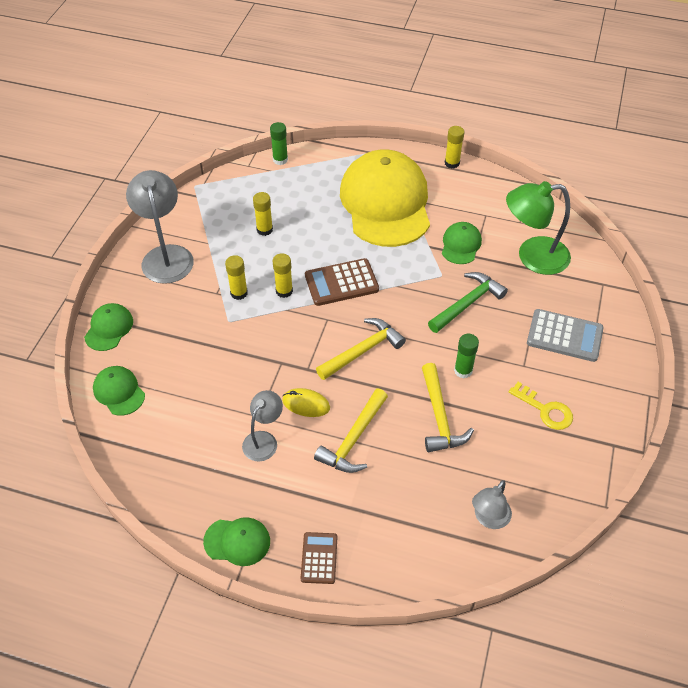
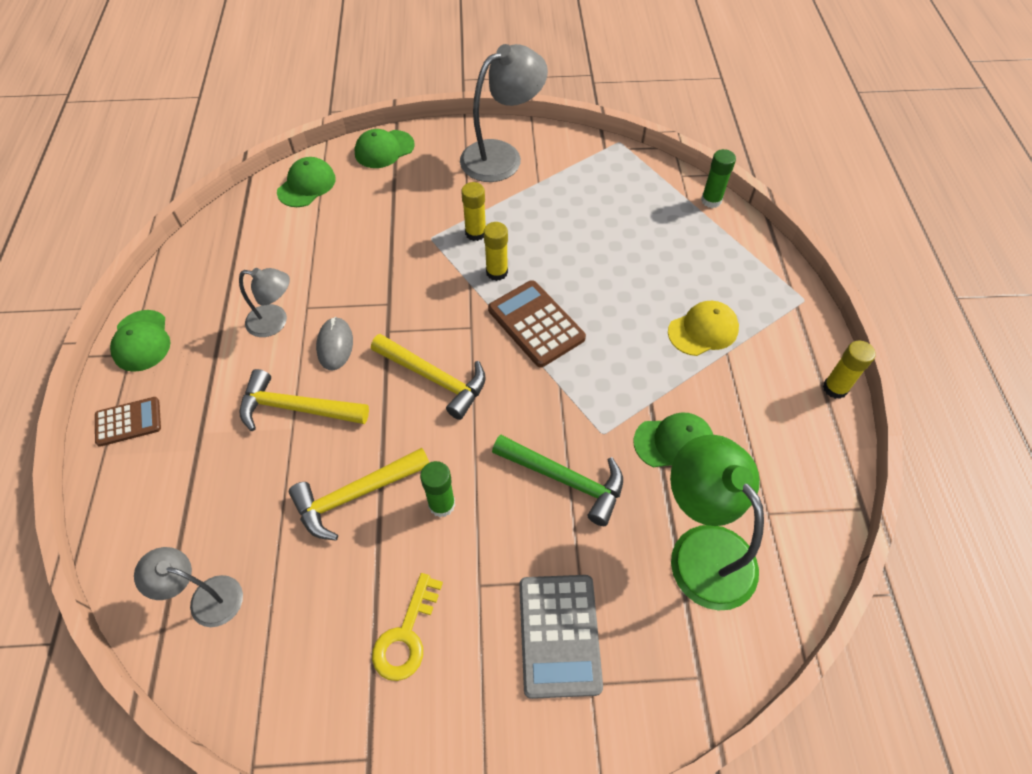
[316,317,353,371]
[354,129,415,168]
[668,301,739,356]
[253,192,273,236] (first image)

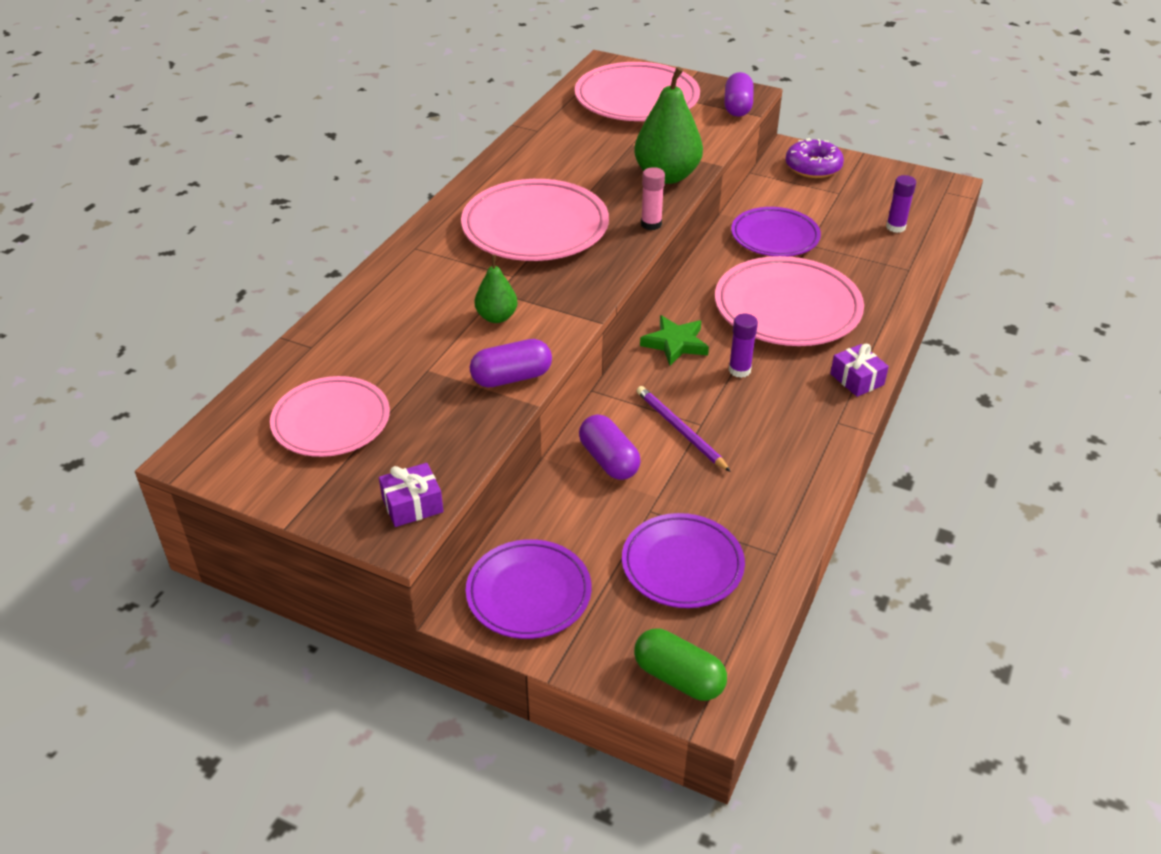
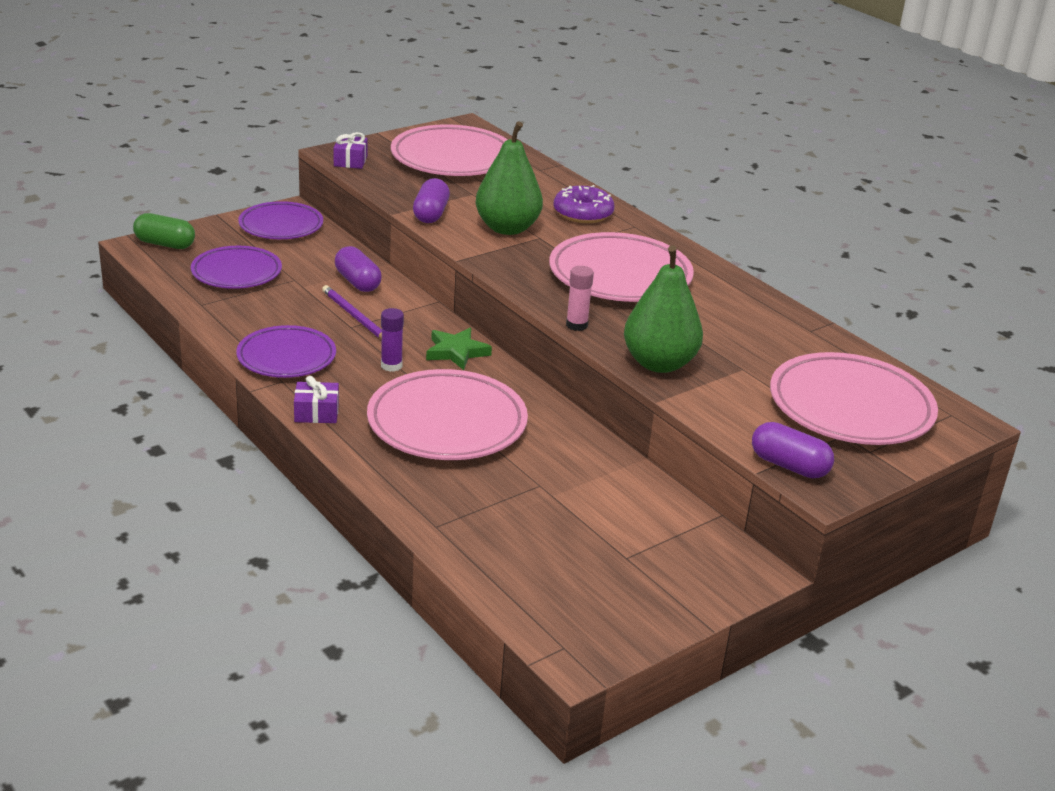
[133,213,195,249]
[236,325,336,378]
[322,285,382,339]
[335,246,382,292]
[391,124,508,176]
[475,121,543,235]
[554,185,615,223]
[886,175,916,233] (first image)

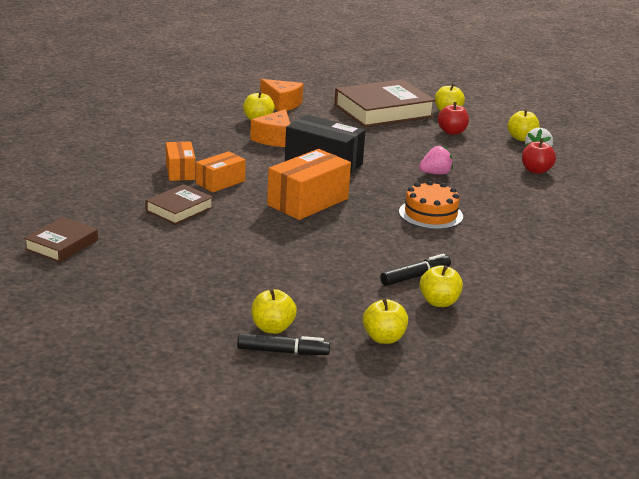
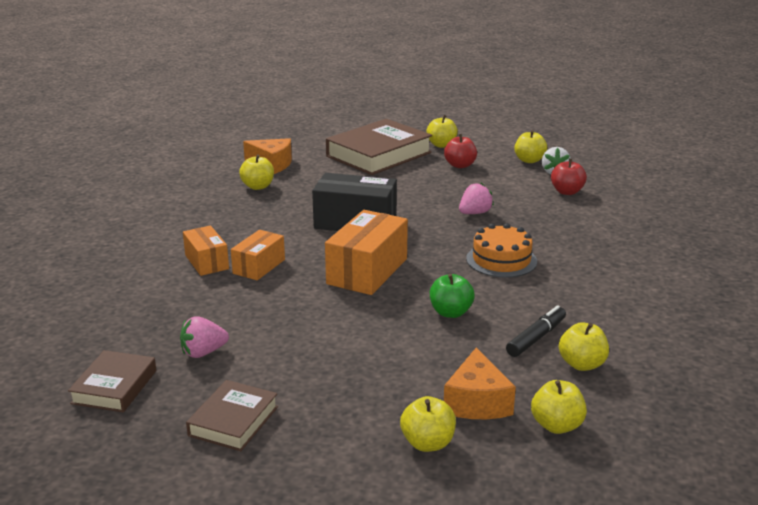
[180,316,229,358]
[186,380,278,451]
[430,274,475,318]
[444,348,516,419]
[237,333,330,355] (first image)

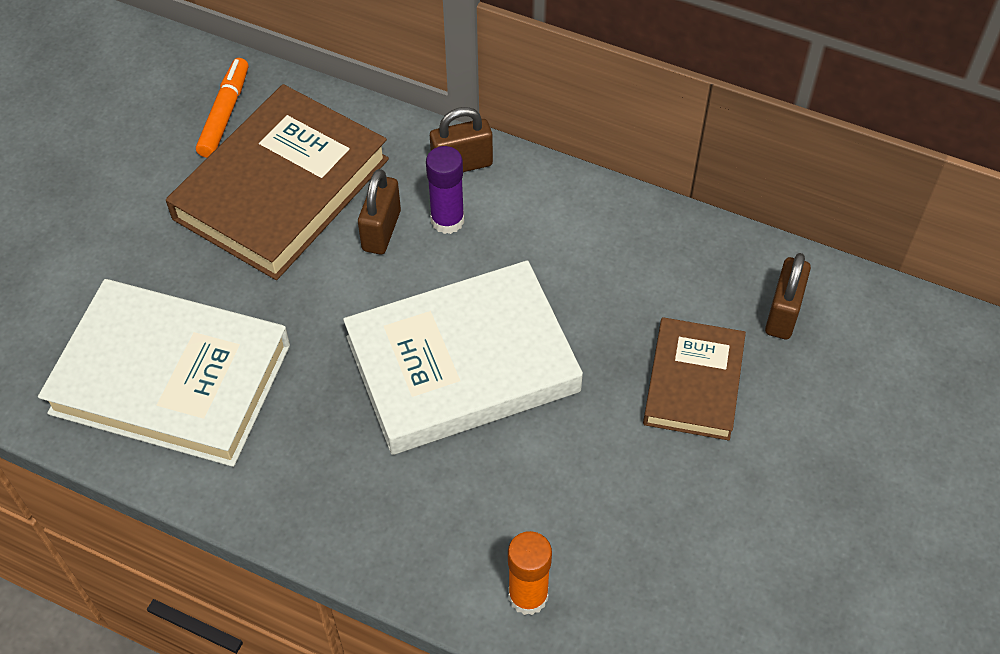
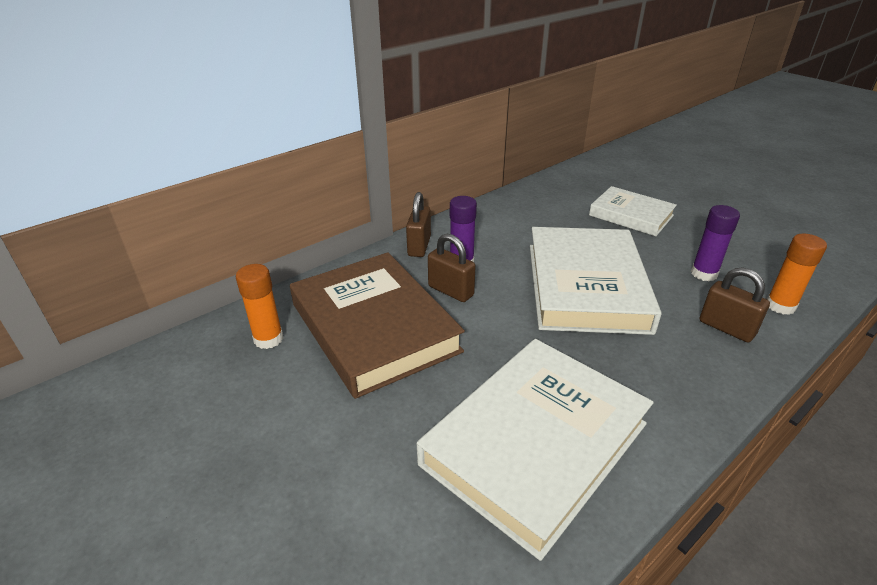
[236,264,283,349]
[589,186,677,236]
[691,205,740,281]
[700,267,770,342]

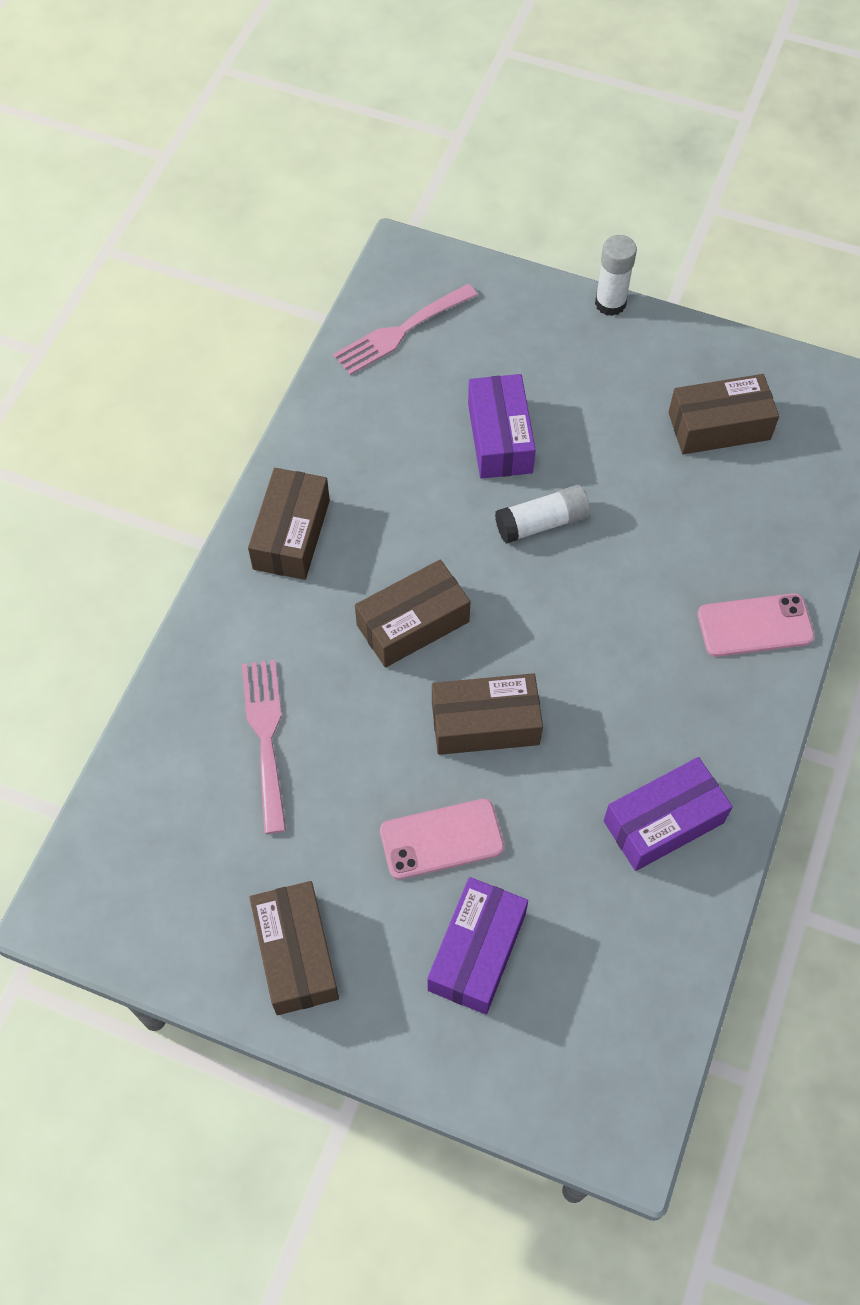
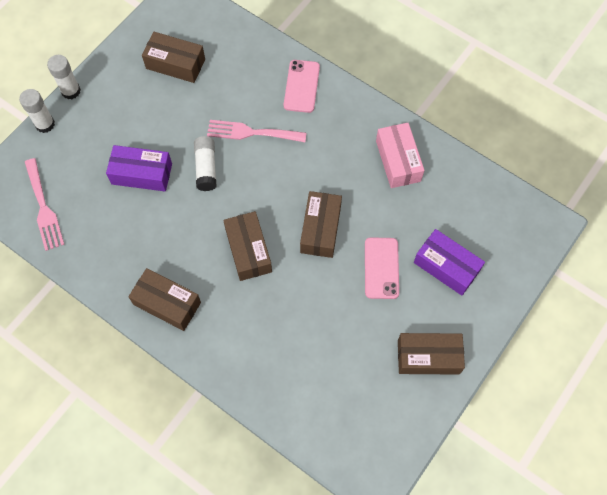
[19,89,55,133]
[142,32,205,83]
[207,120,307,142]
[376,123,424,188]

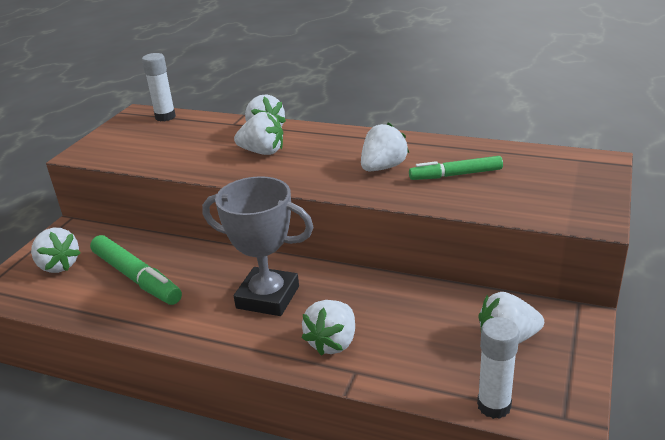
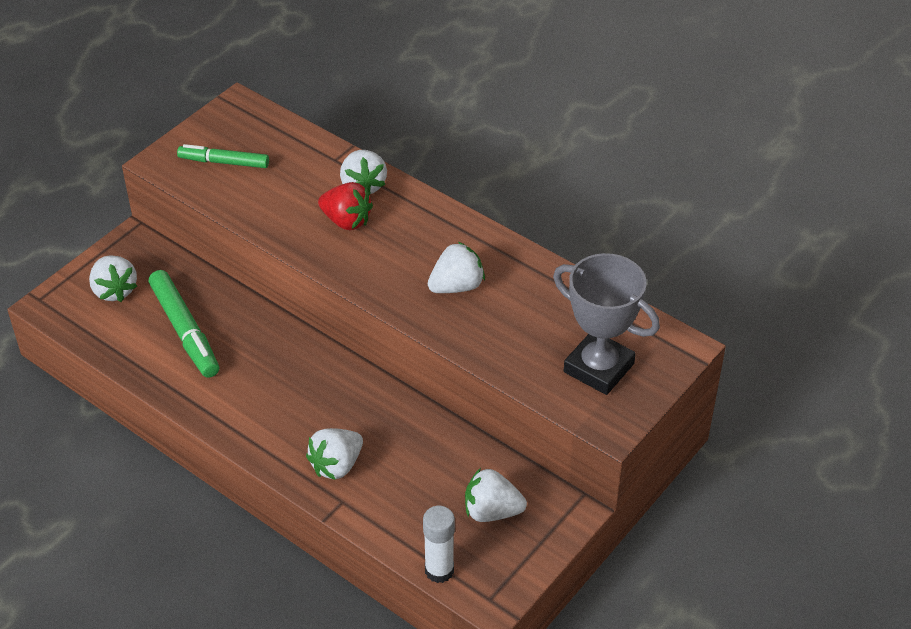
[177,144,269,168]
[318,182,373,231]
[553,253,660,395]
[142,53,176,121] (first image)

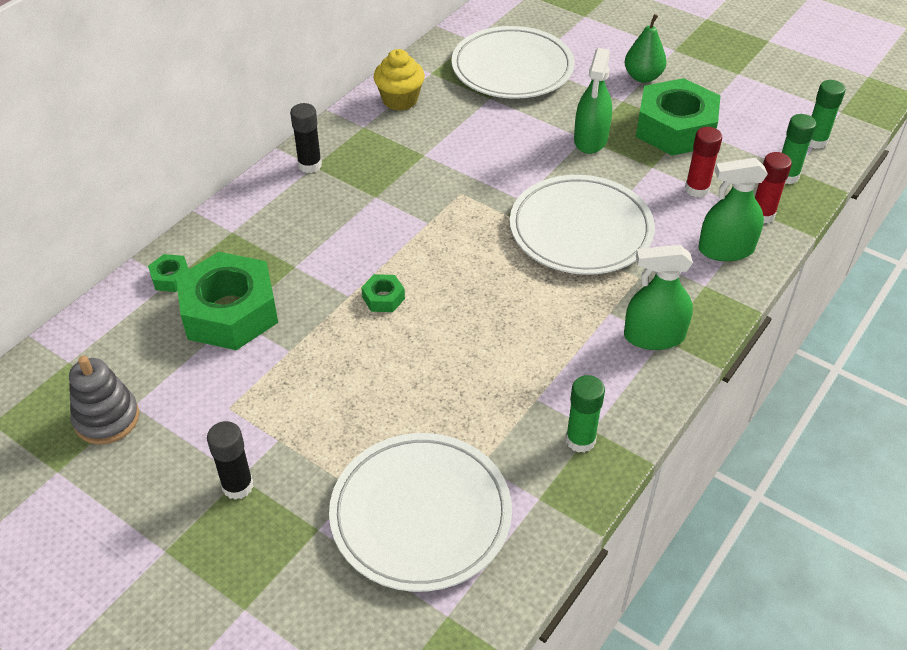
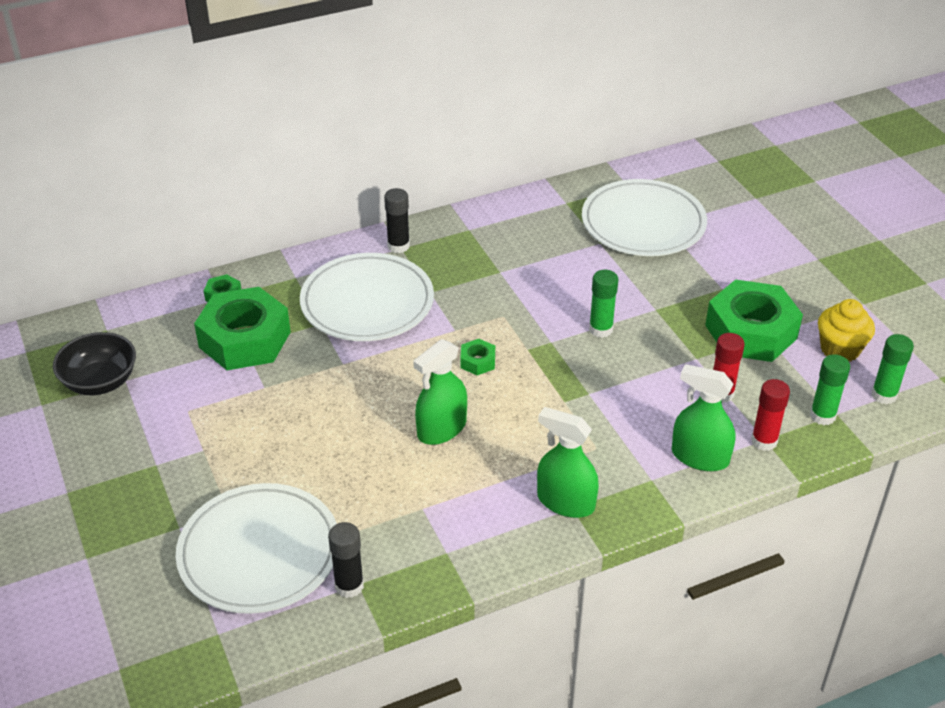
[53,332,136,395]
[300,253,434,341]
[328,522,364,598]
[413,339,467,445]
[460,339,495,375]
[589,270,619,338]
[818,299,875,362]
[625,14,667,83] (first image)

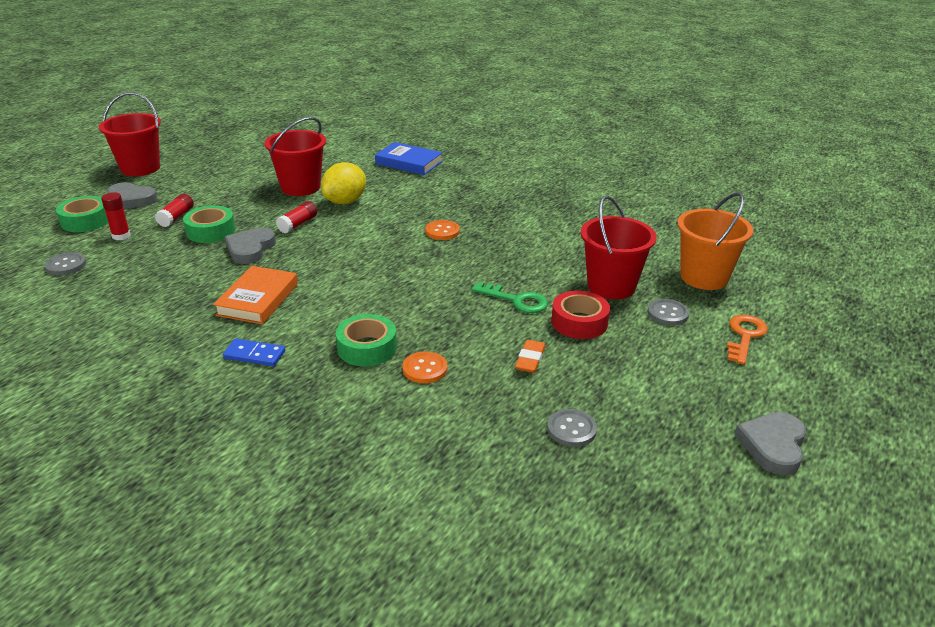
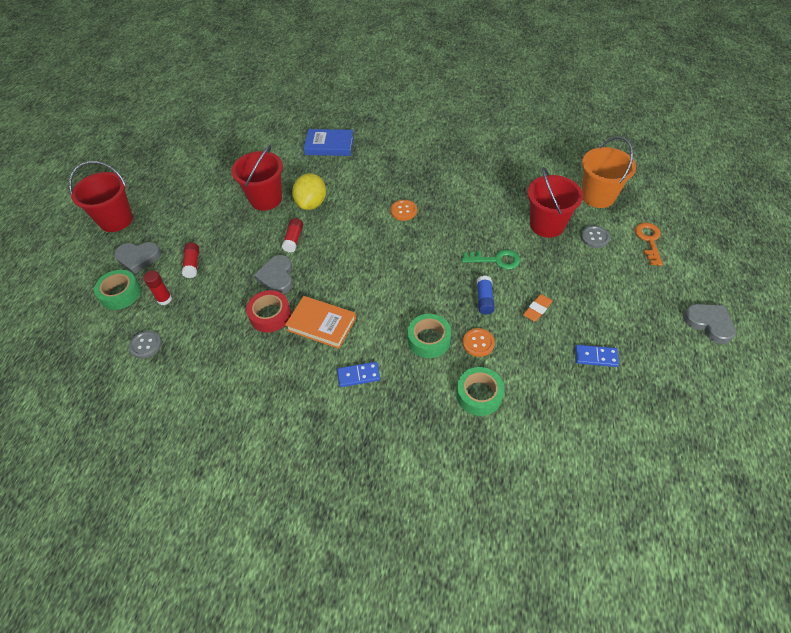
[246,290,291,333]
[285,296,356,349]
[457,367,504,416]
[477,276,495,314]
[523,294,553,322]
[575,345,619,367]
[683,304,736,344]

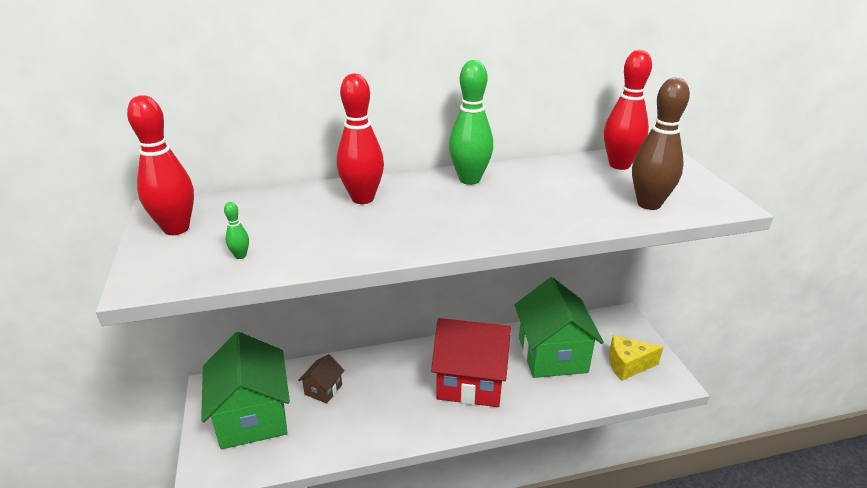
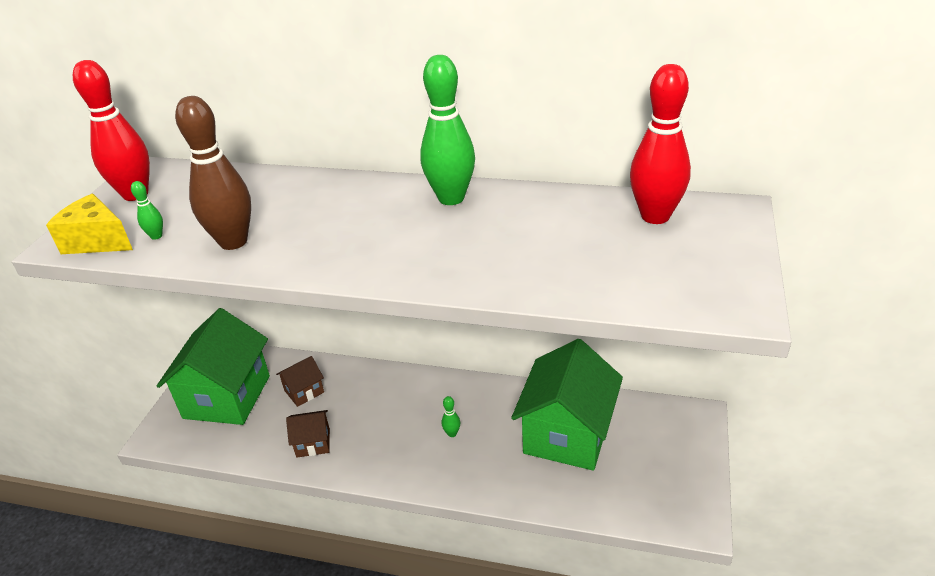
[46,194,133,254]
[175,96,251,250]
[286,410,330,458]
[442,396,460,437]
[337,74,384,204] (first image)

